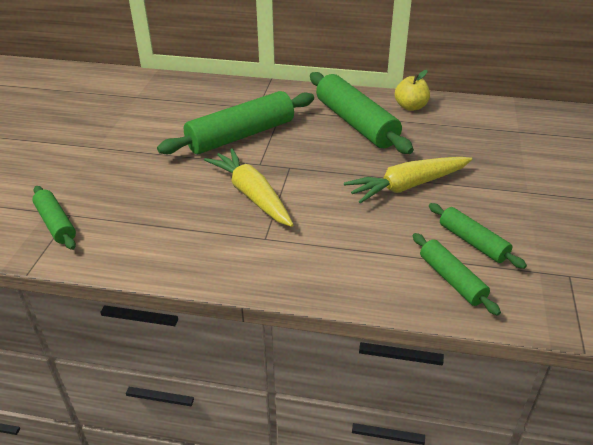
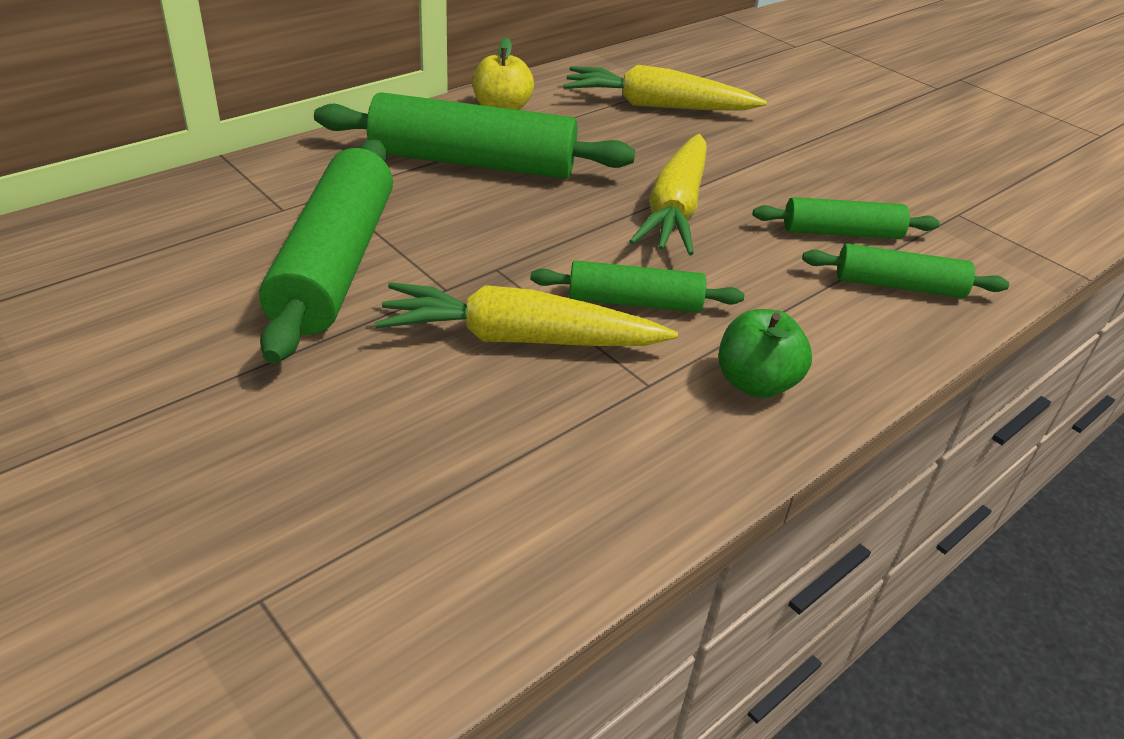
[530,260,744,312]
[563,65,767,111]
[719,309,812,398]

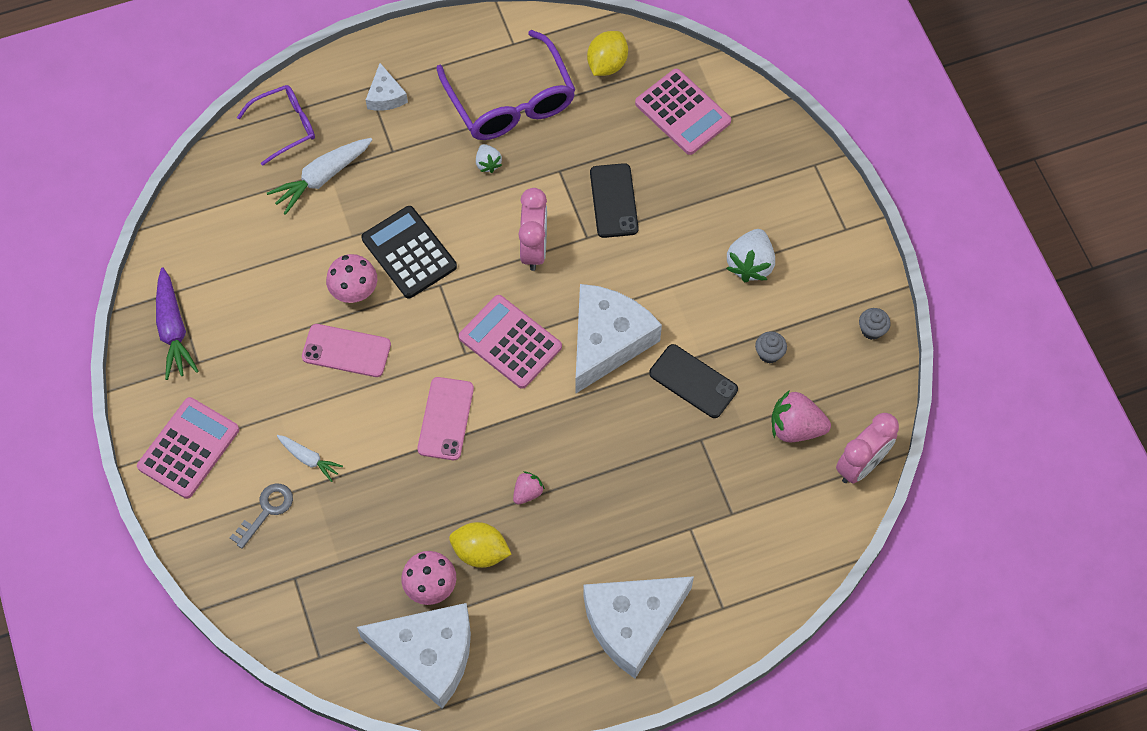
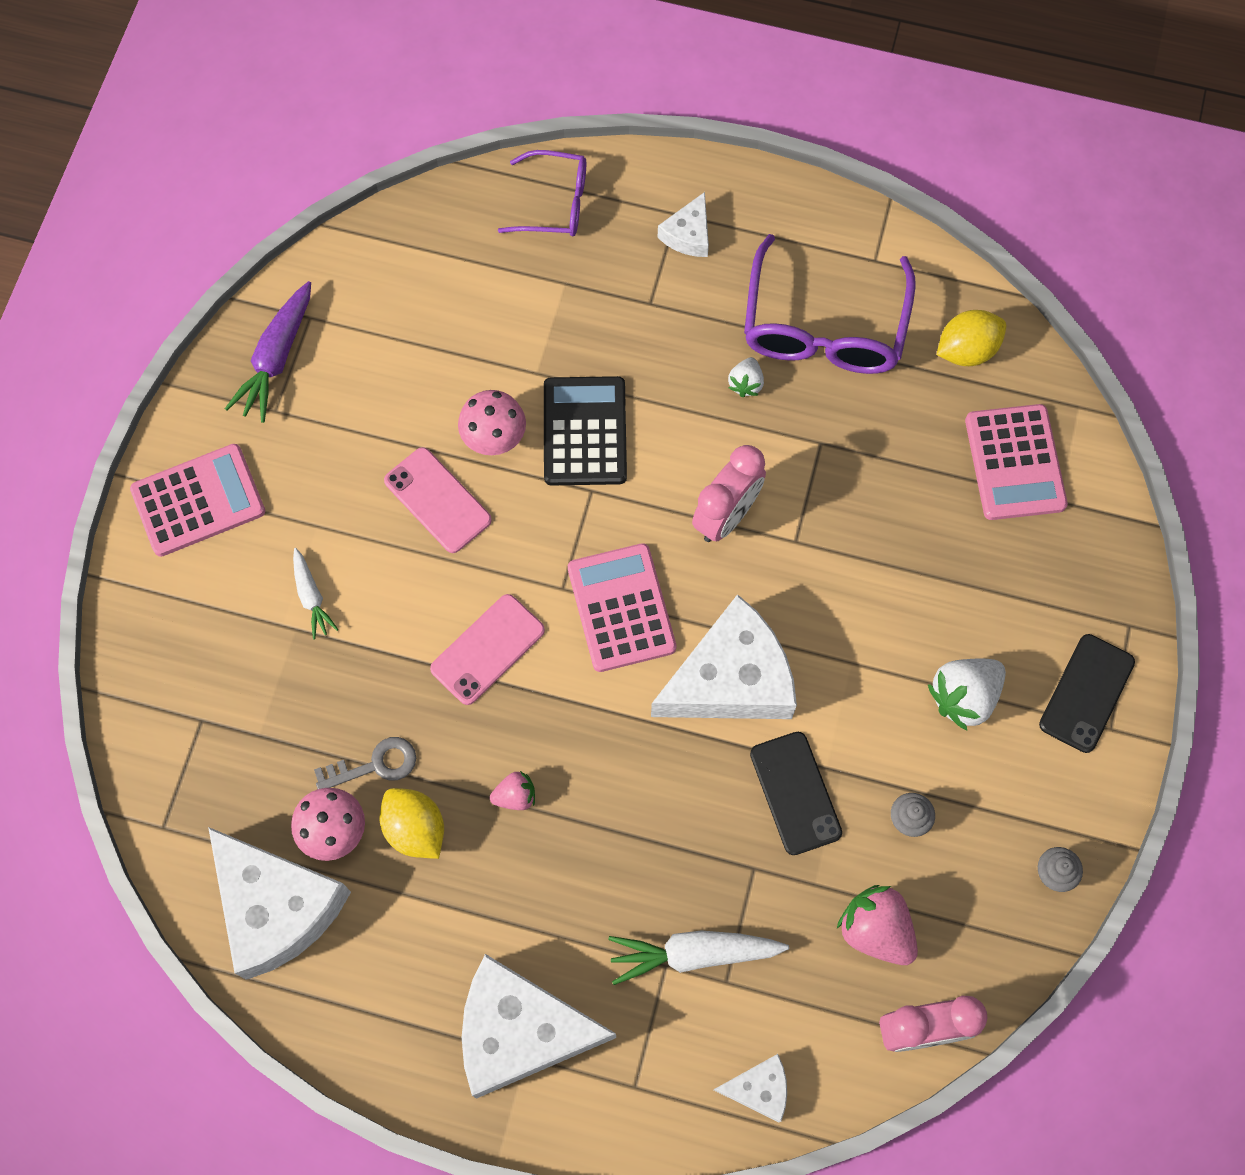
[314,737,416,789]
[608,930,789,985]
[714,1054,787,1122]
[1039,634,1135,753]

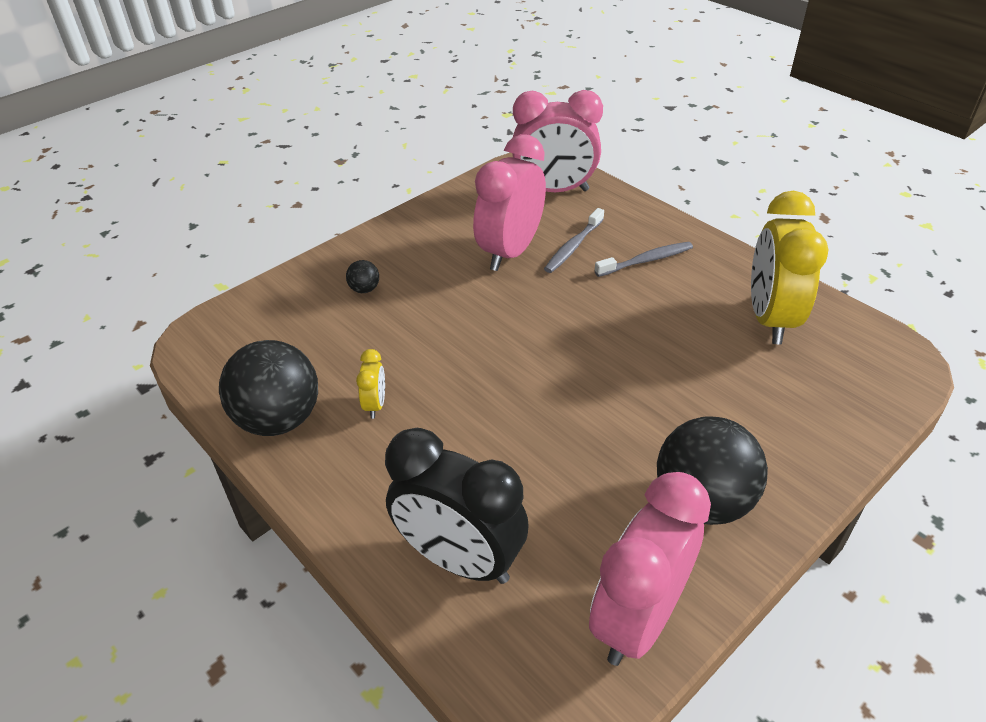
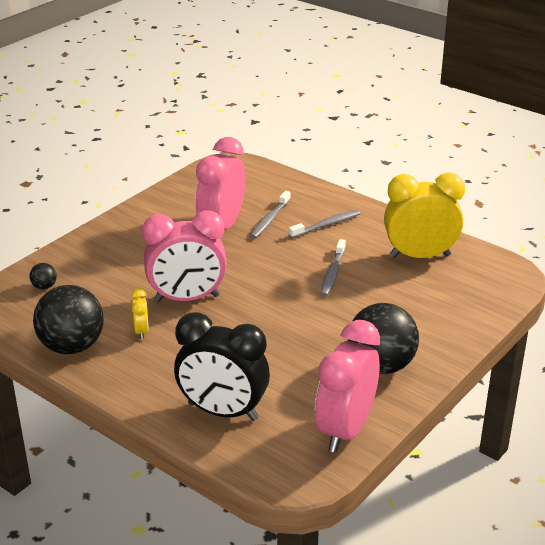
[29,263,57,289]
[142,210,227,302]
[320,239,346,297]
[384,172,465,258]

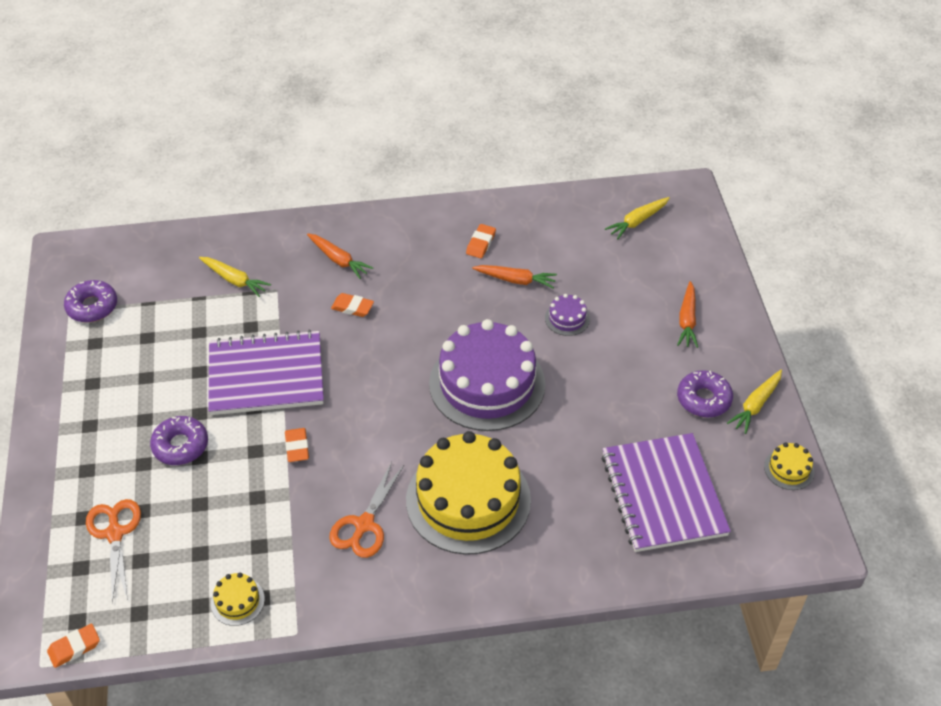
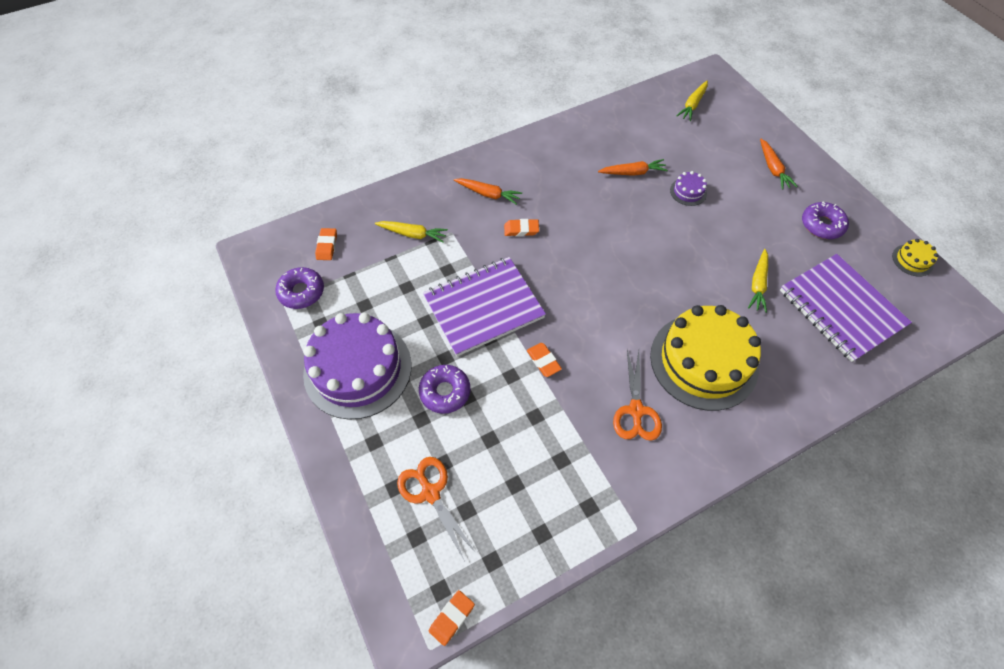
[303,313,412,419]
[315,228,337,260]
[748,249,768,313]
[211,572,265,626] (first image)

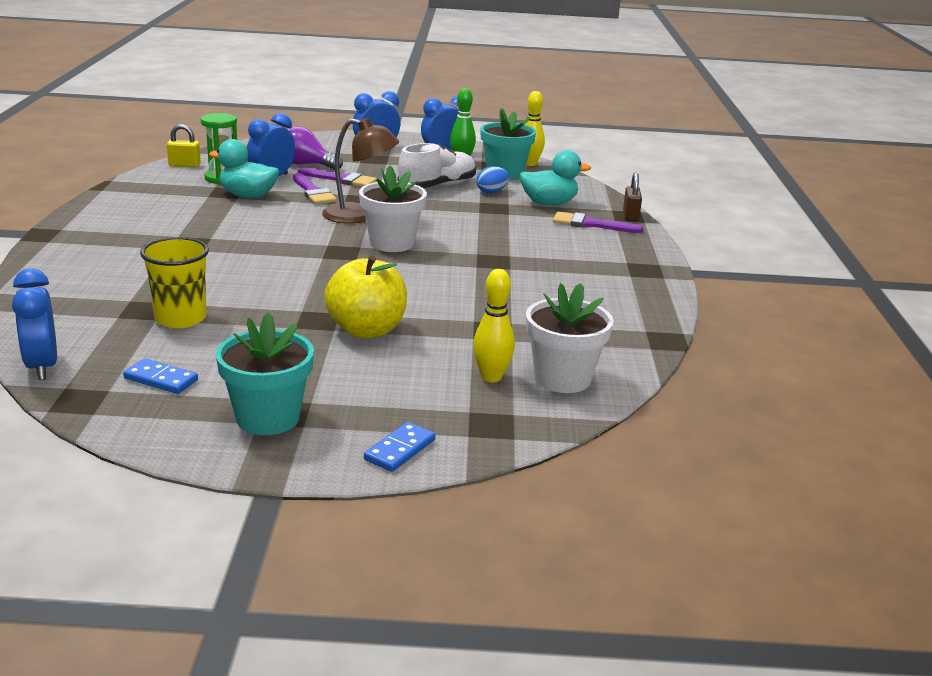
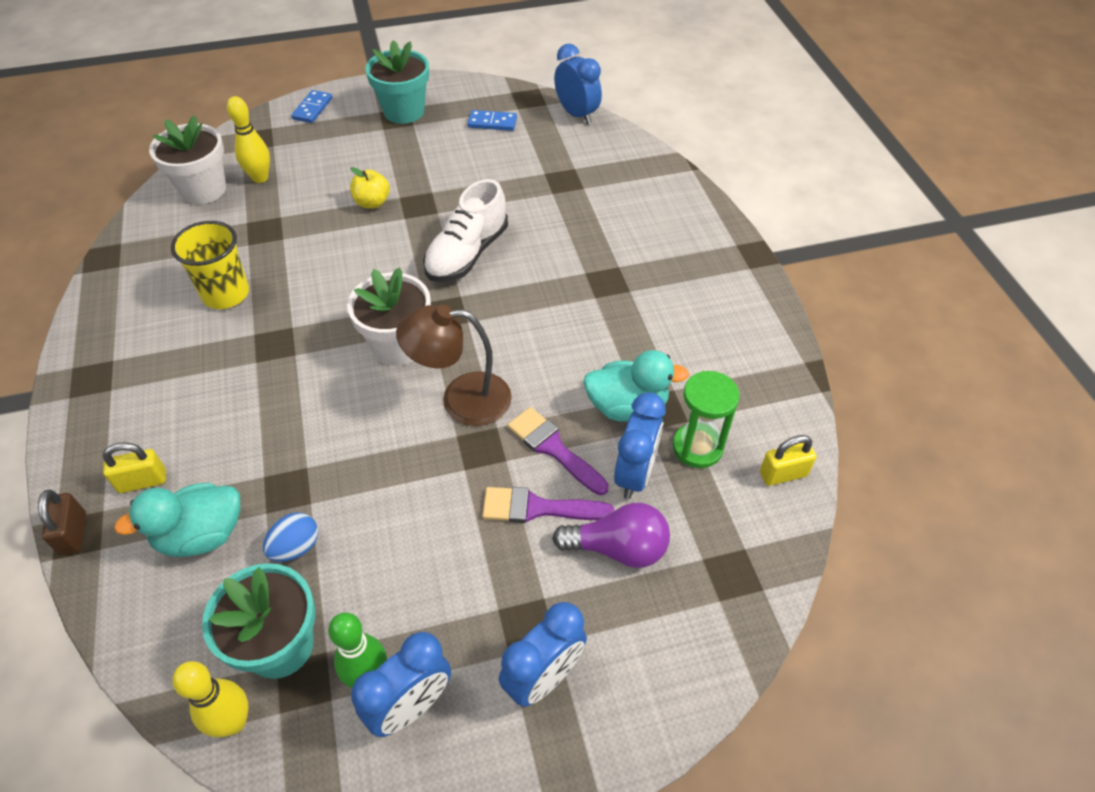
[103,442,166,493]
[171,221,249,309]
[350,167,390,209]
[423,179,508,282]

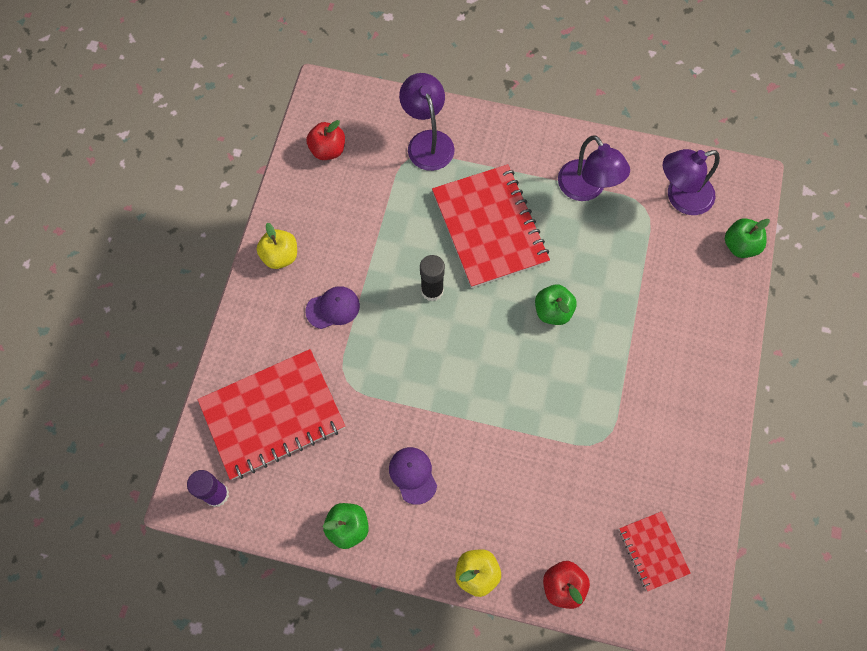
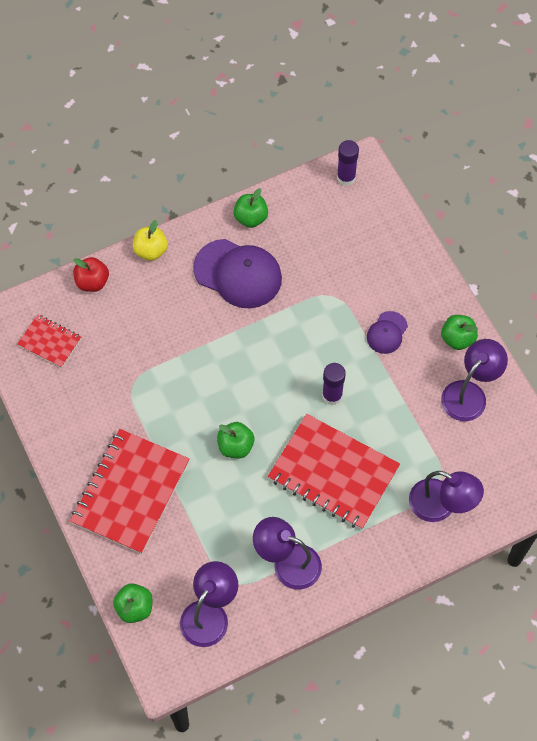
[70,429,189,554]
[193,239,282,308]
[322,363,346,405]
[441,315,478,350]
[441,339,508,421]
[306,120,345,160] (first image)

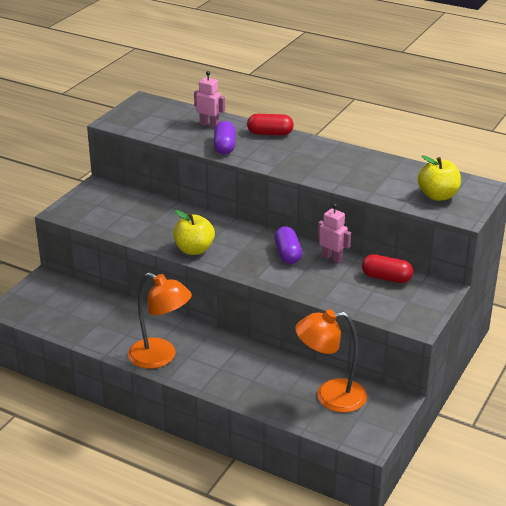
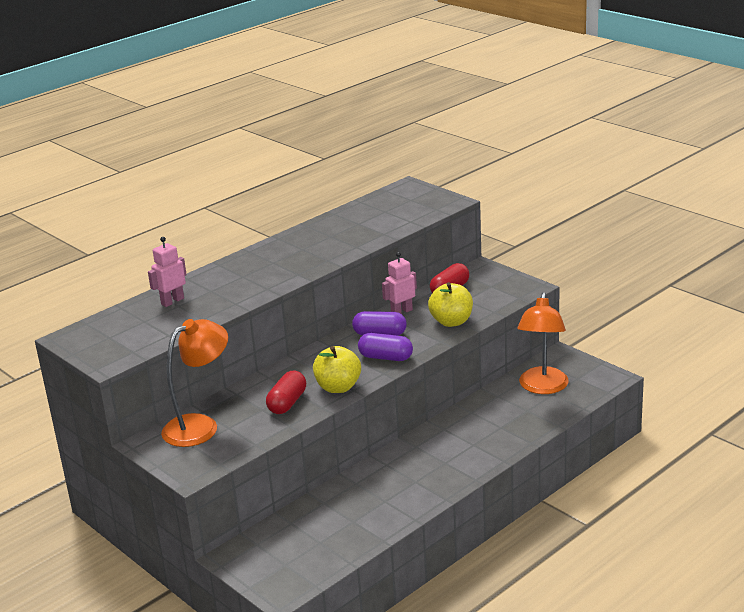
[161,319,228,447]
[266,371,306,414]
[358,333,413,361]
[428,282,473,327]

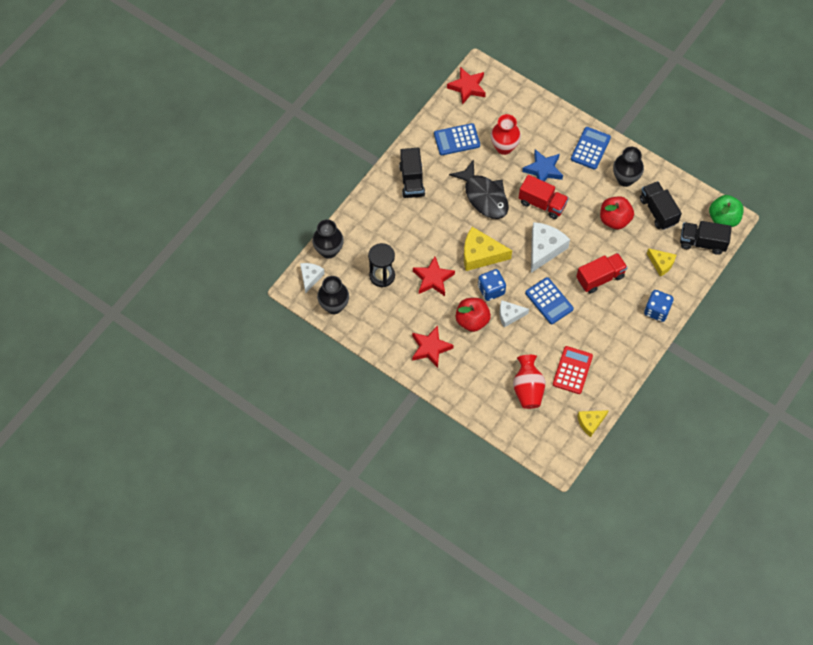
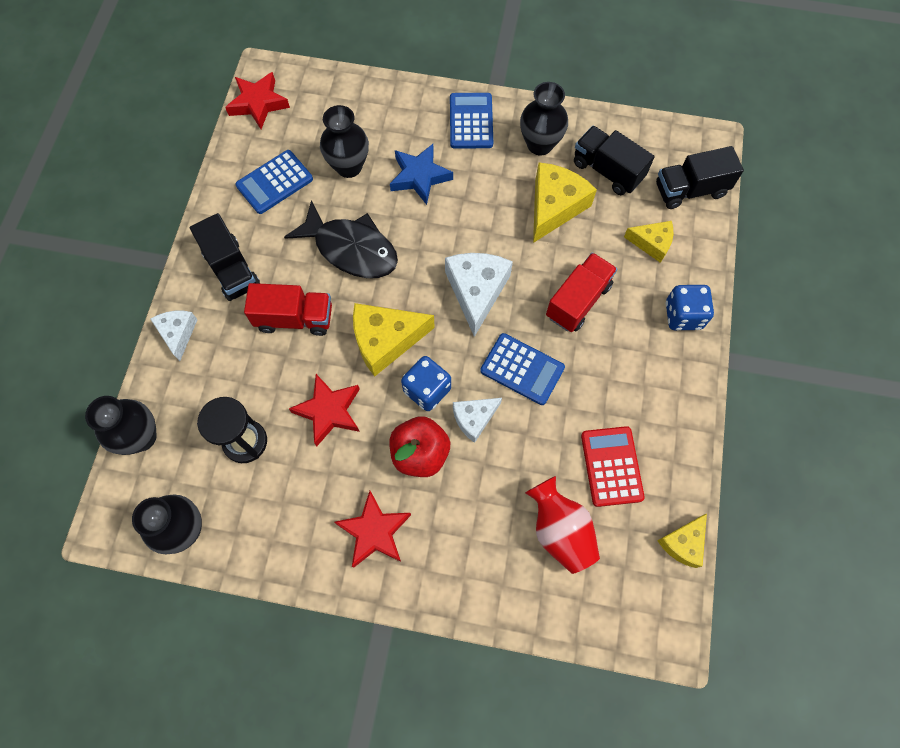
[151,311,198,361]
[244,283,332,336]
[320,105,369,178]
[533,163,597,243]
[709,195,744,227] (first image)

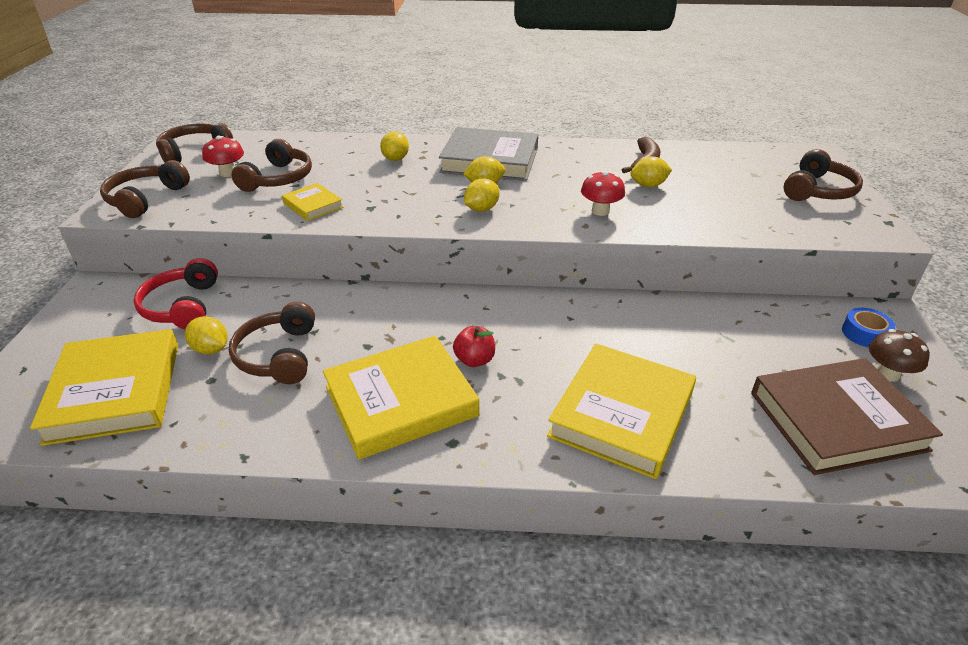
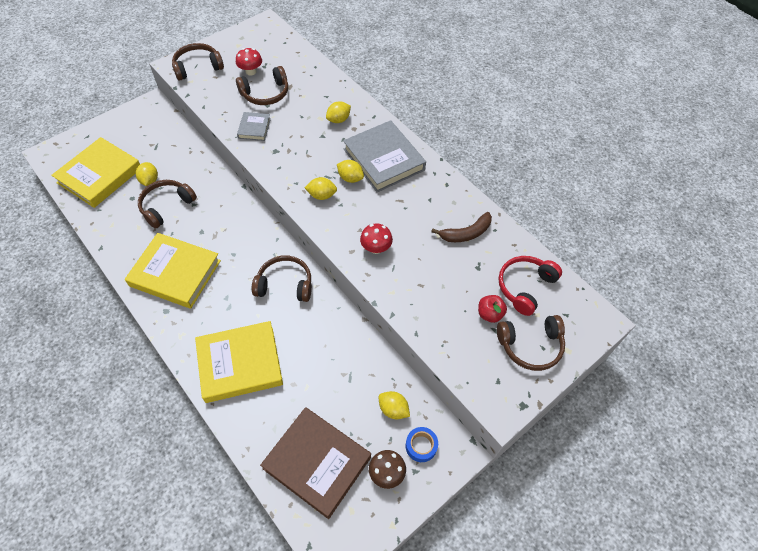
[237,112,271,141]
[252,255,312,302]
[379,391,410,419]
[478,295,507,323]
[498,256,562,316]

